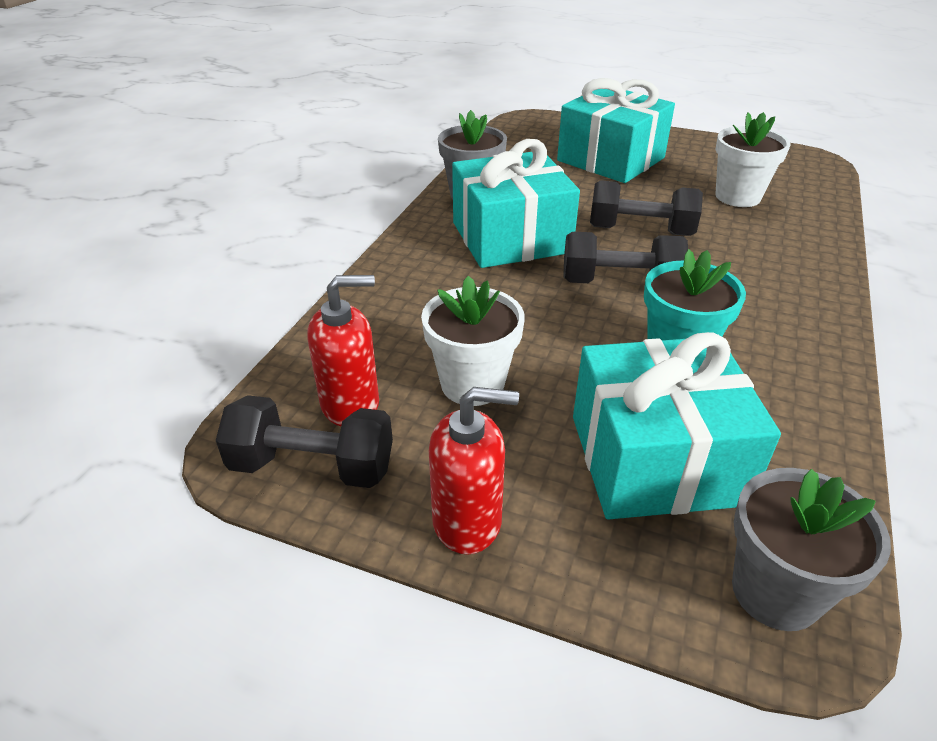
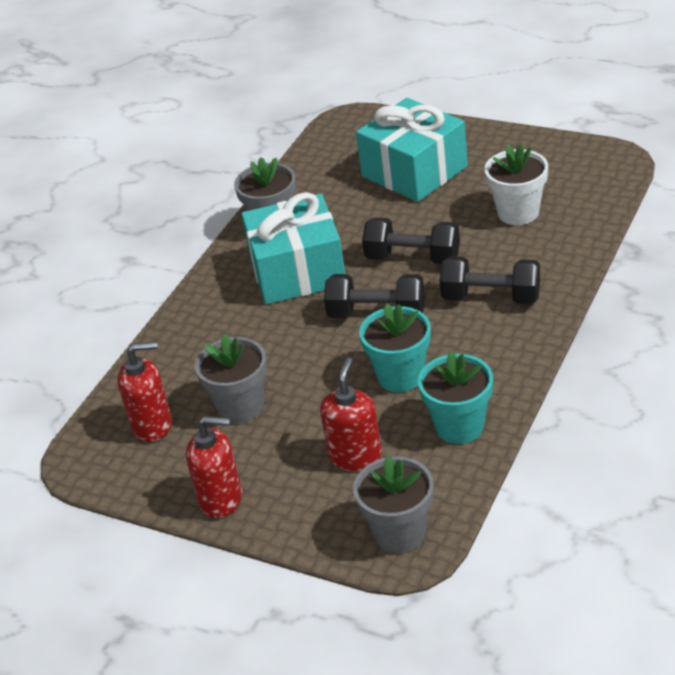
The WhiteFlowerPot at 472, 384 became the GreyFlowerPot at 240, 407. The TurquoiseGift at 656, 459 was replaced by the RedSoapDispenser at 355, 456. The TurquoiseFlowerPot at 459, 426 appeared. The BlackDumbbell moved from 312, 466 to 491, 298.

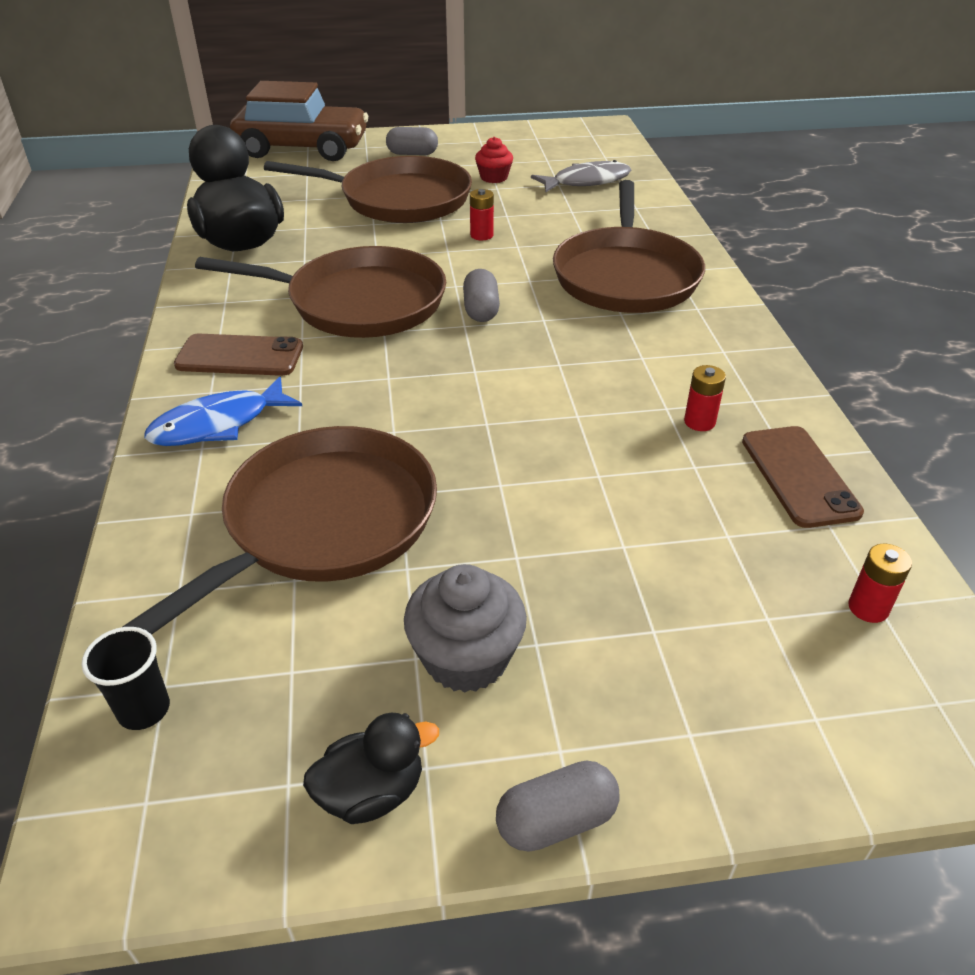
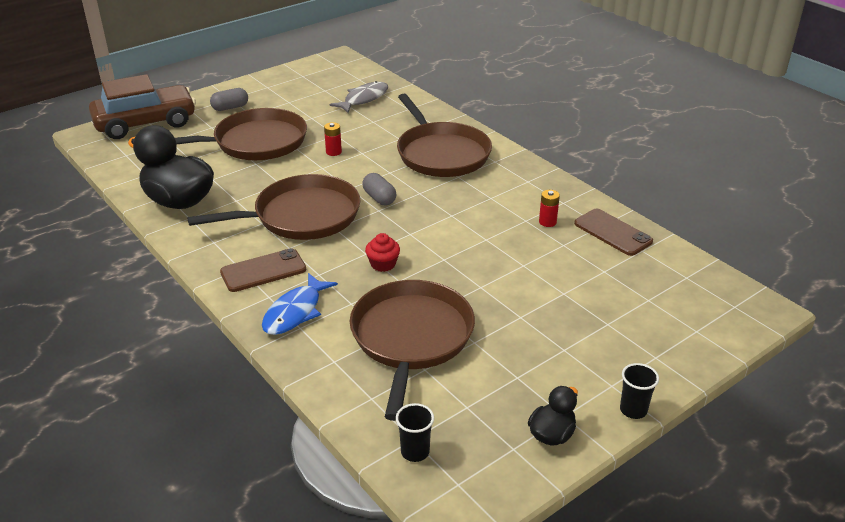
The RedCupcake moved from 494, 177 to 383, 264. The GreyCapsule at 556, 820 was replaced by the BlackCup at 633, 410. The GreyCupcake at 466, 658 disappeared. The RedBattery at 868, 608 disappeared.

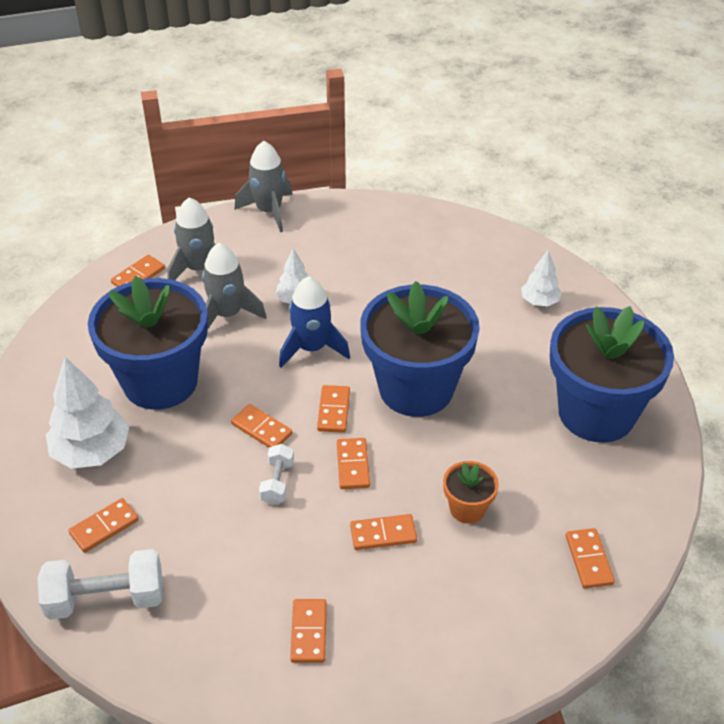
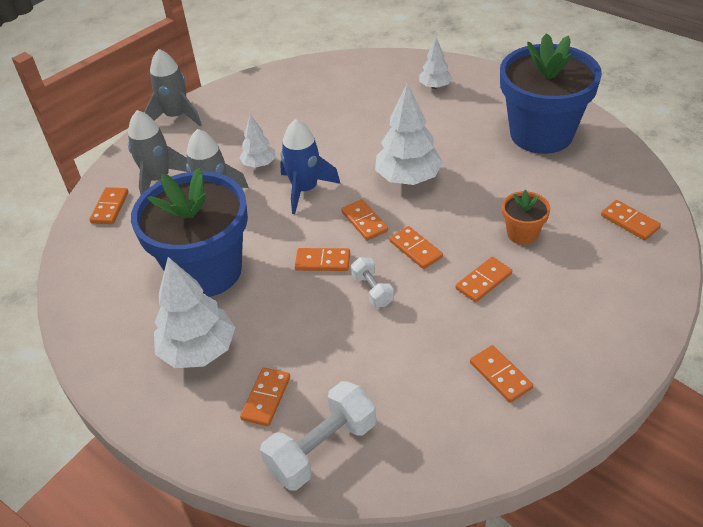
The BlueFlowerPot at 416, 388 was replaced by the WhiteTree at 408, 178.

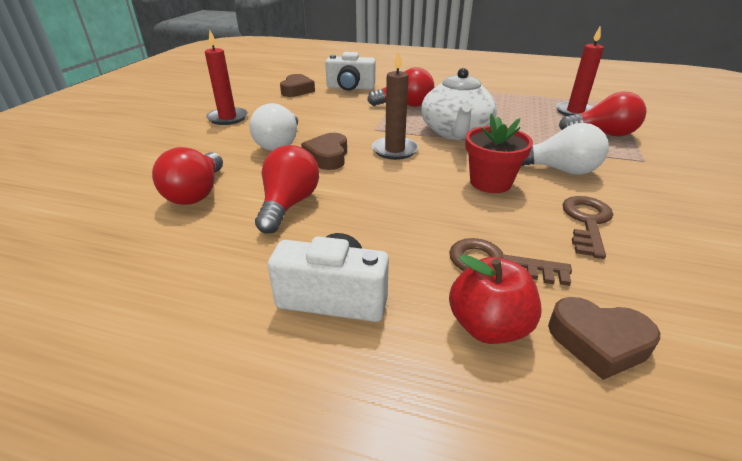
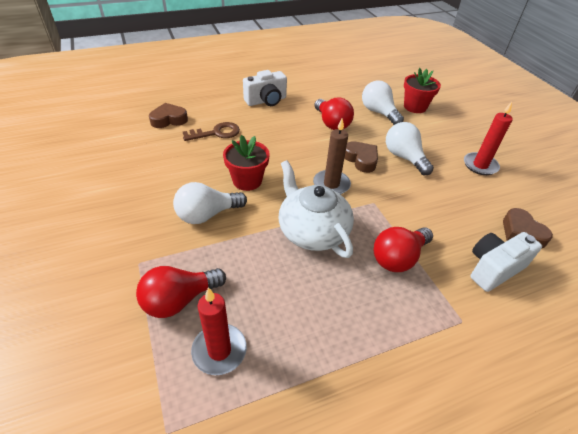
The RedLightBulb at 197, 193 became the WhiteLightBulb at 378, 112. The RedFlowerPot at 415, 107 appeared. The RedApple at 488, 326 disappeared. The BrownKey at 587, 222 disappeared.

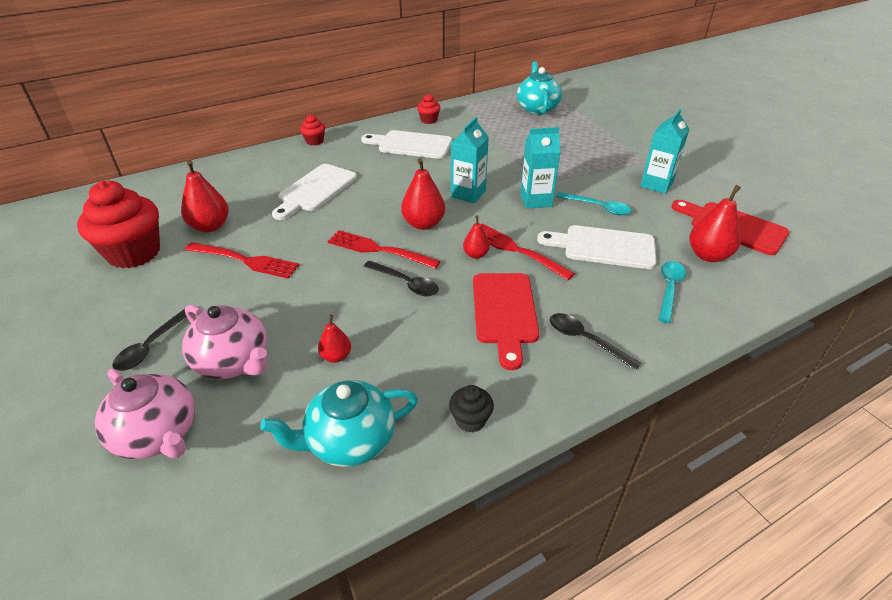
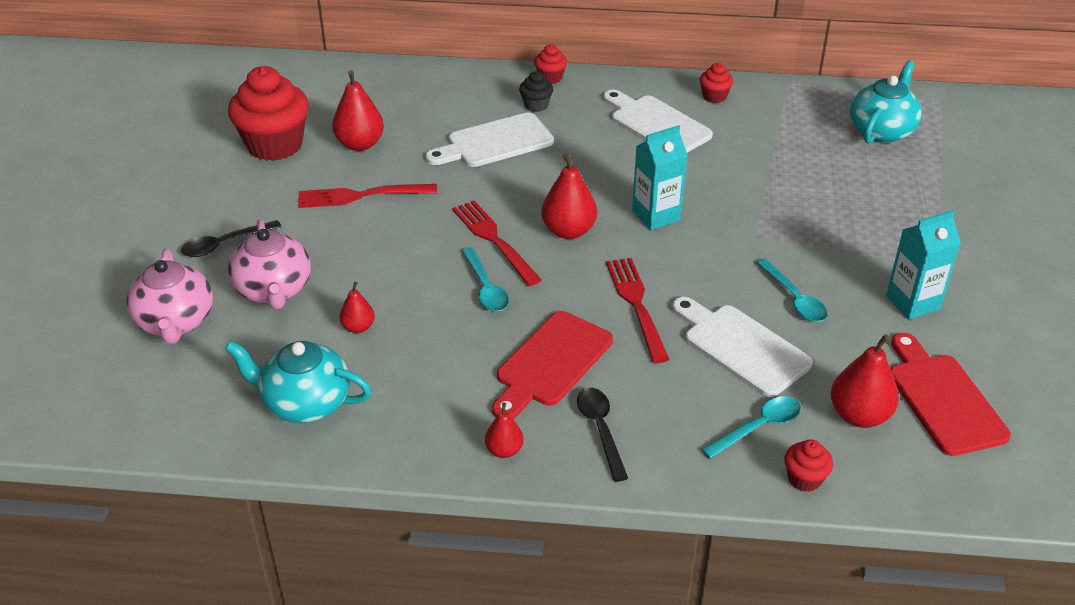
The RedFork at 245, 260 turned 120 degrees clockwise. The BlackSpoon at 406, 283 became the TurquoiseSpoon at 485, 288. The RedPear moved from 476, 254 to 504, 450. The BlackCupcake moved from 470, 420 to 536, 105. The RedCupcake at 804, 479 appeared. The TurquoiseCarton at 536, 200 disappeared.

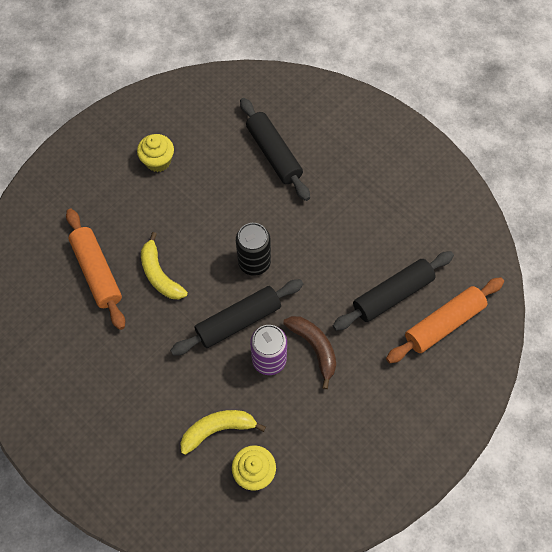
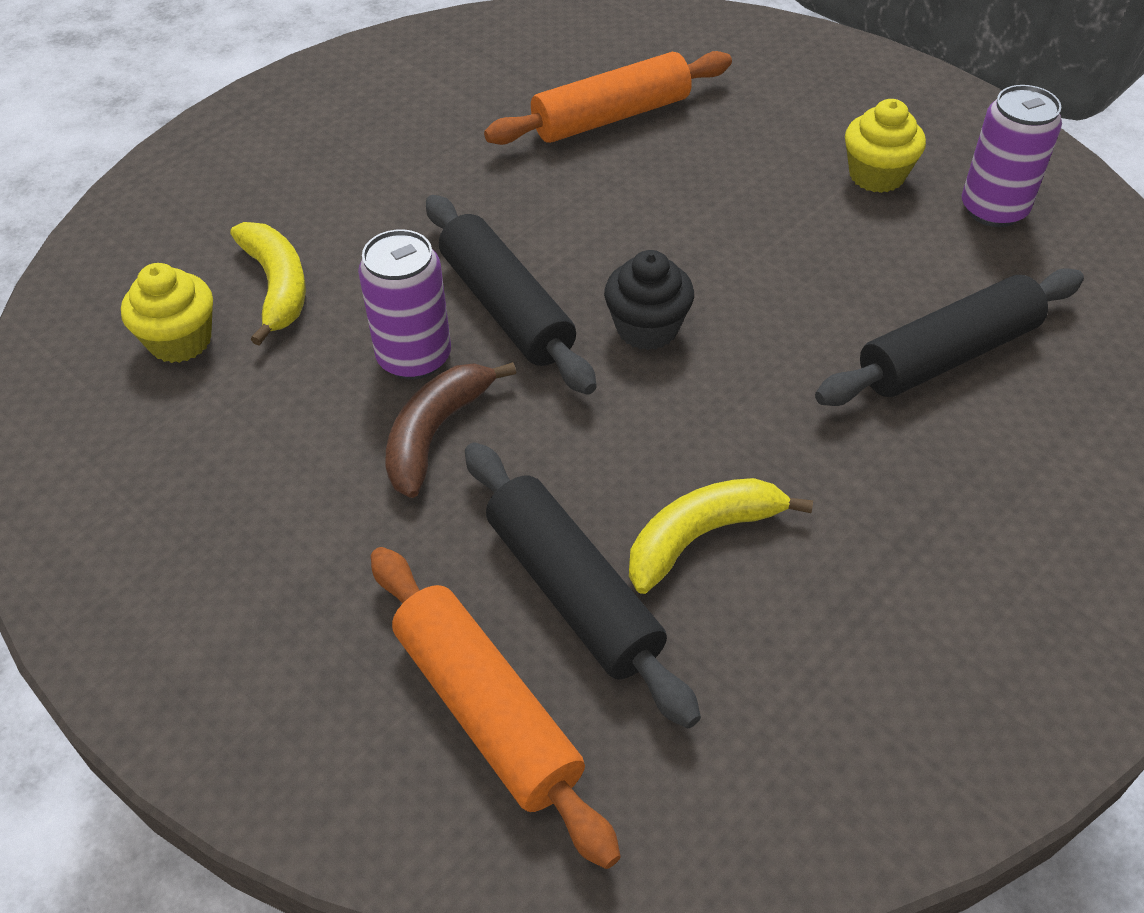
The BrownBanana at 314, 348 turned 150 degrees clockwise. The BlackCan at 254, 262 was replaced by the BlackCupcake at 647, 328. The YellowBanana moved from 160, 274 to 701, 537. The PurpleCan at 993, 209 appeared.

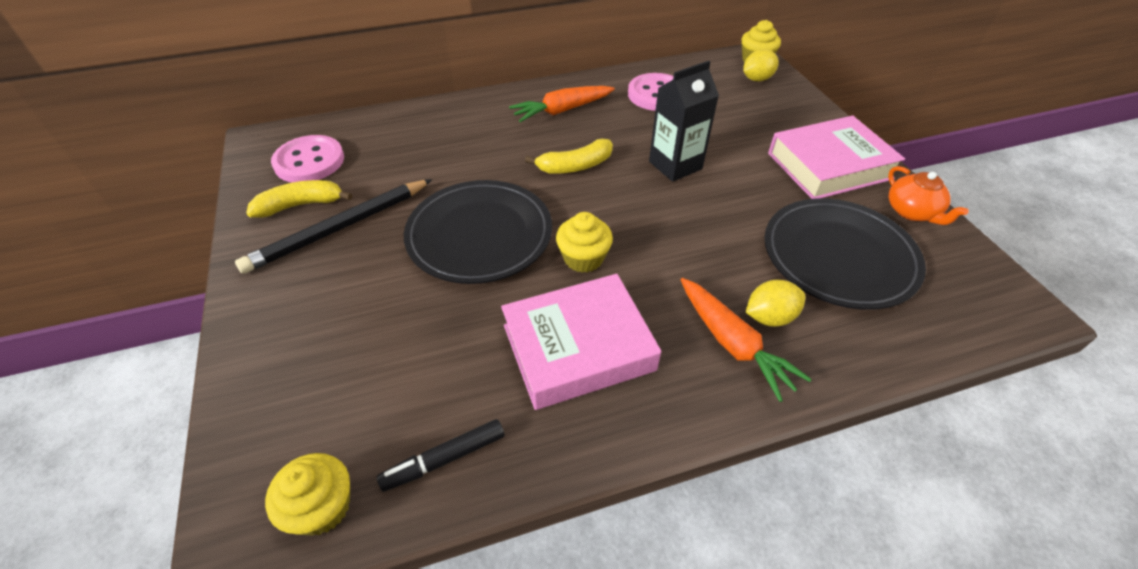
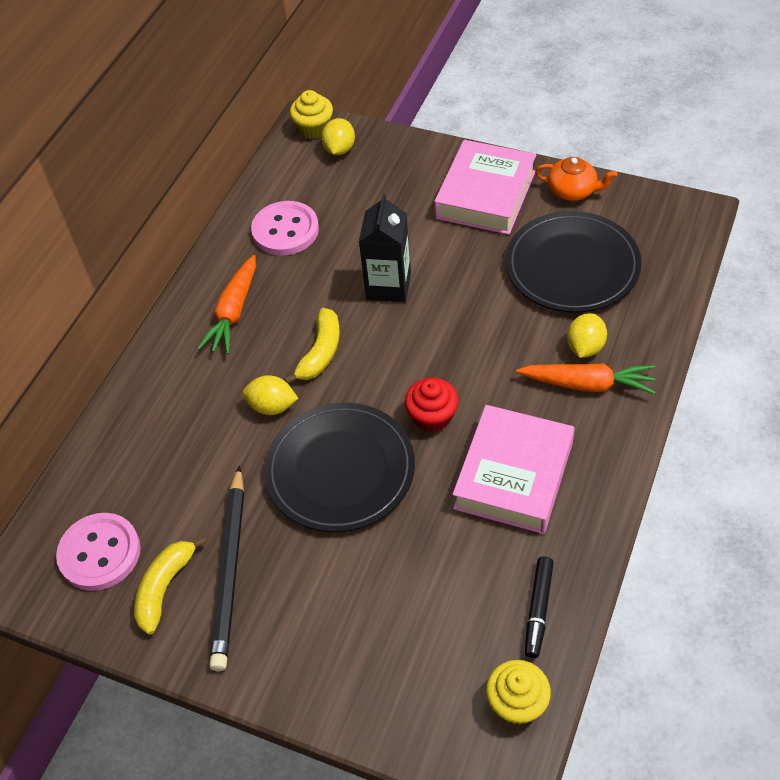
The YellowLemon at 272, 406 appeared. The YellowCupcake at 583, 258 became the RedCupcake at 432, 416.

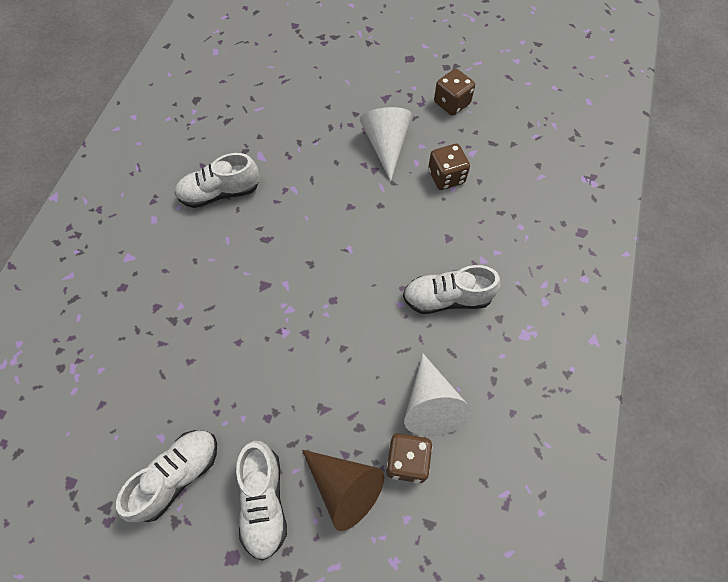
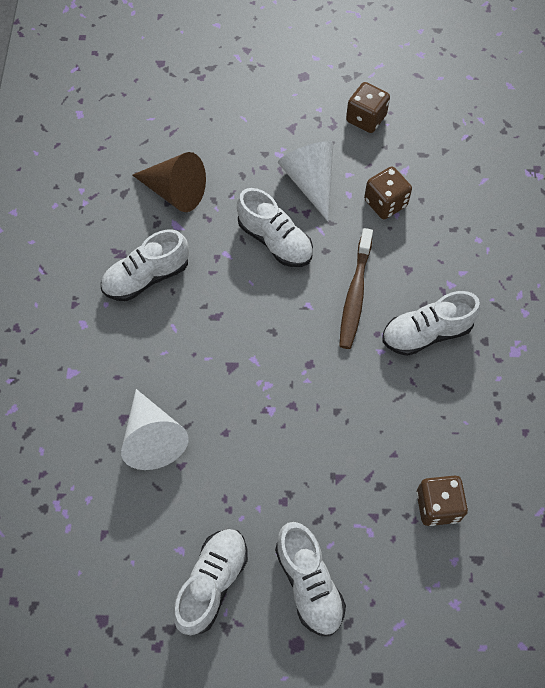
The WhiteCone moved from 431, 404 to 153, 438. The BrownCone moved from 344, 487 to 175, 192. The WhiteShoe at 275, 241 appeared. The BrownToothbrush at 355, 294 appeared.

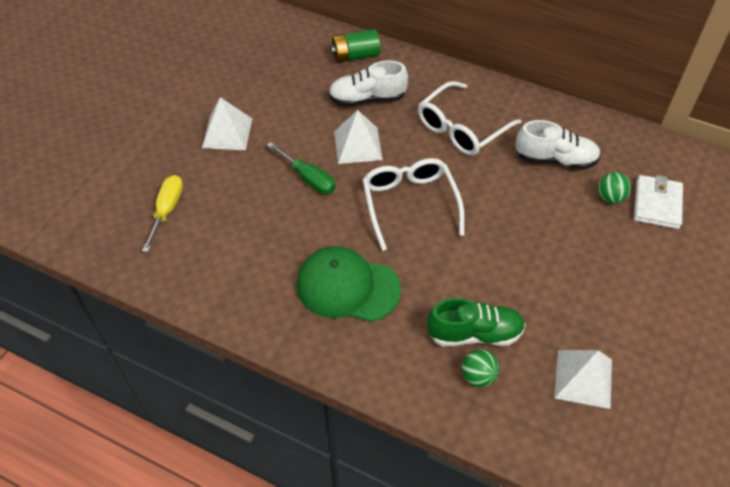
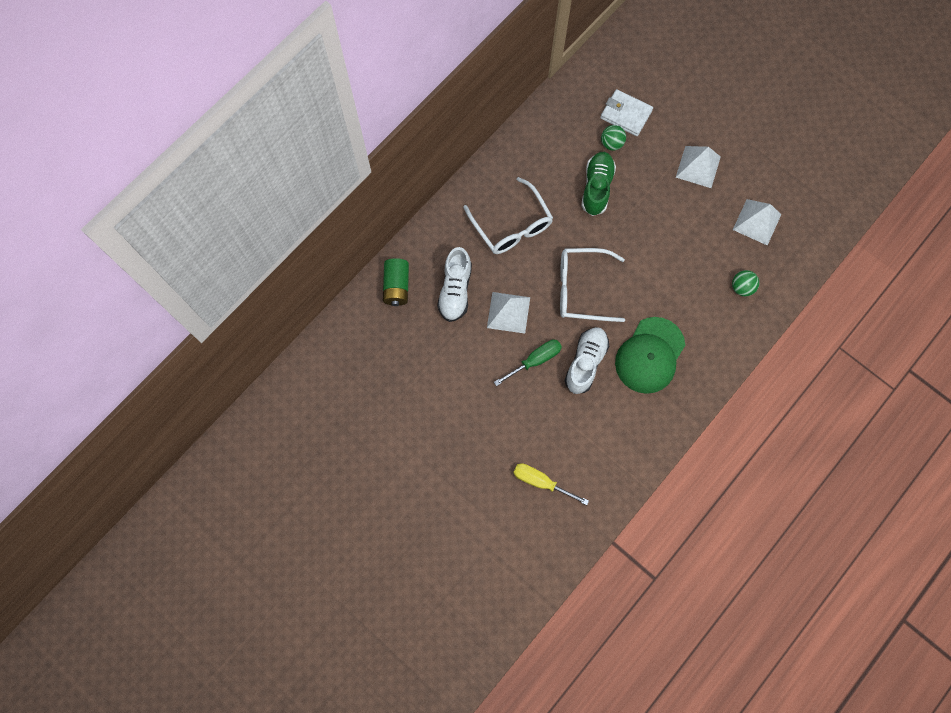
The WhiteShoe moved from 555, 159 to 585, 363. The GreenShoe moved from 474, 333 to 596, 188. The WhitePyramid moved from 227, 132 to 698, 166.

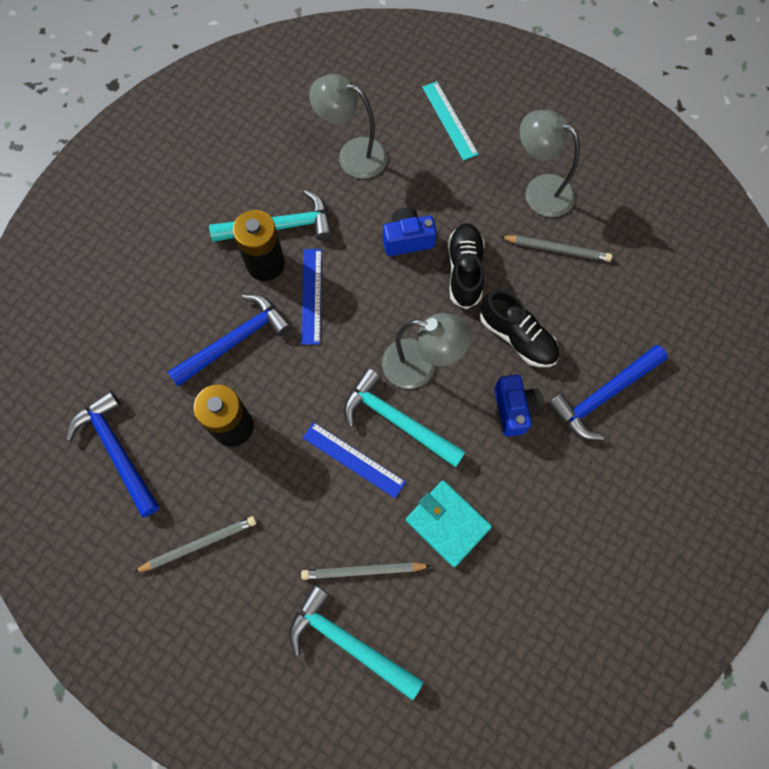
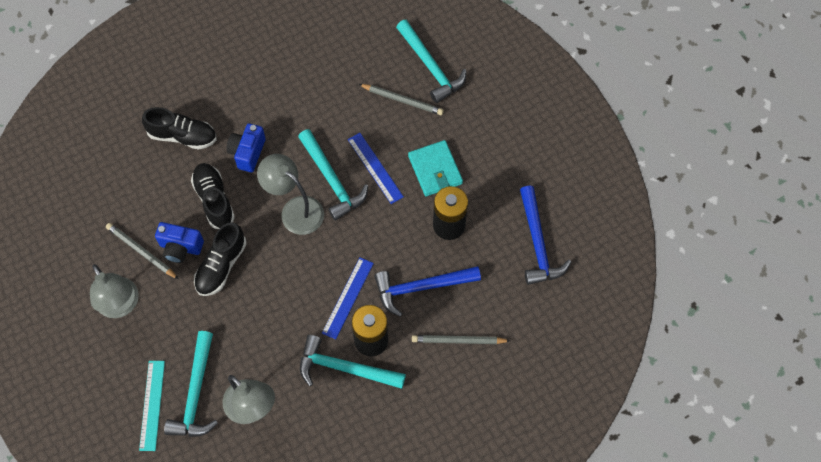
The BlueHammer at 602, 396 was replaced by the BlackShoe at 182, 136. The BlueCamera moved from 407, 239 to 180, 248. The TurquoiseHammer at 195, 394 appeared. The TurquoiseWallet moved from 447, 523 to 435, 170. The GreyPencil moved from 199, 544 to 458, 340.

